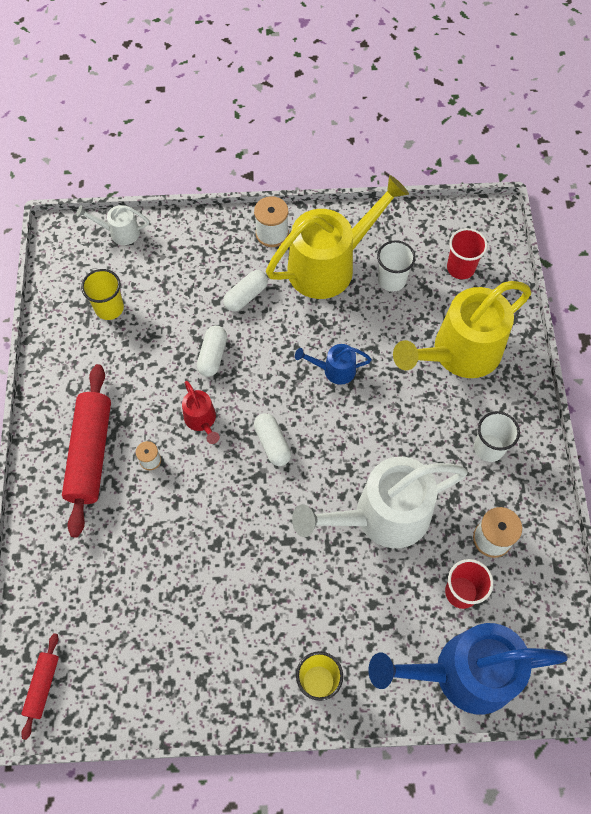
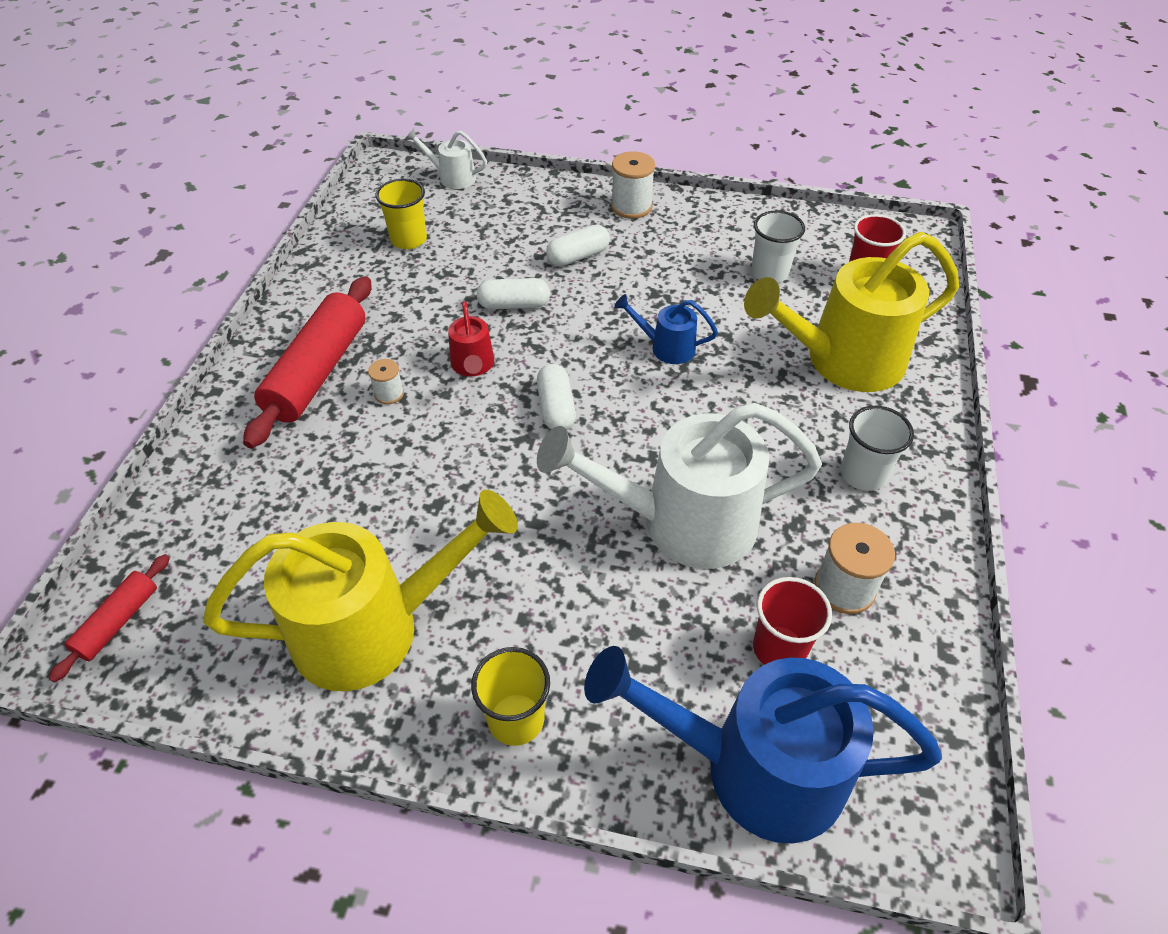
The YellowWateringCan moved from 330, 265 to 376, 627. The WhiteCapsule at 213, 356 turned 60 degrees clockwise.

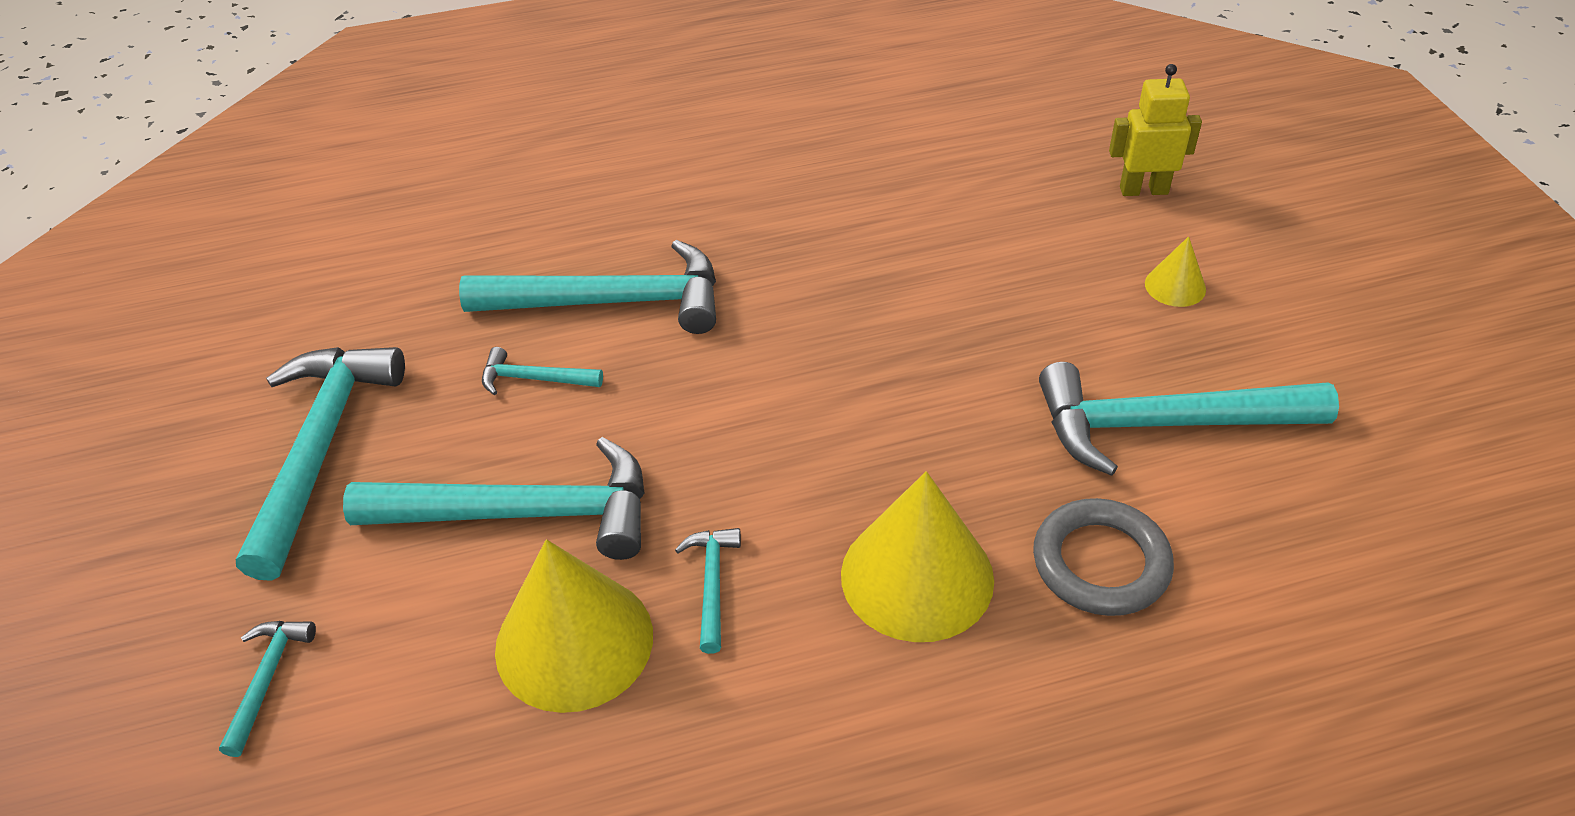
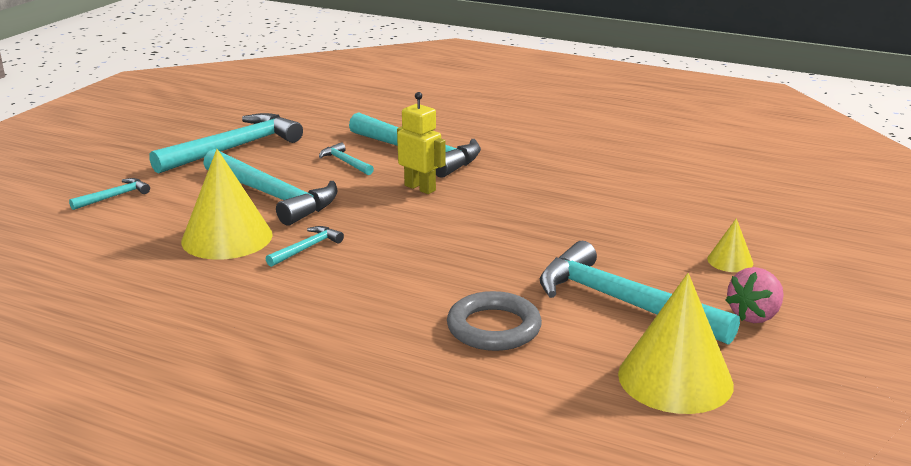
The YellowRobot moved from 1143, 190 to 420, 188. The YellowCone moved from 917, 576 to 675, 379. The PinkStrawberry at 754, 315 appeared.

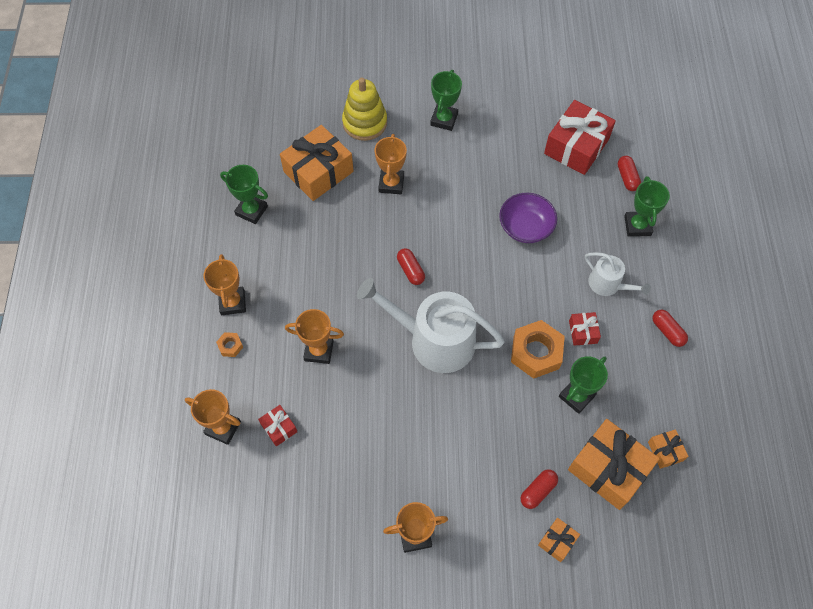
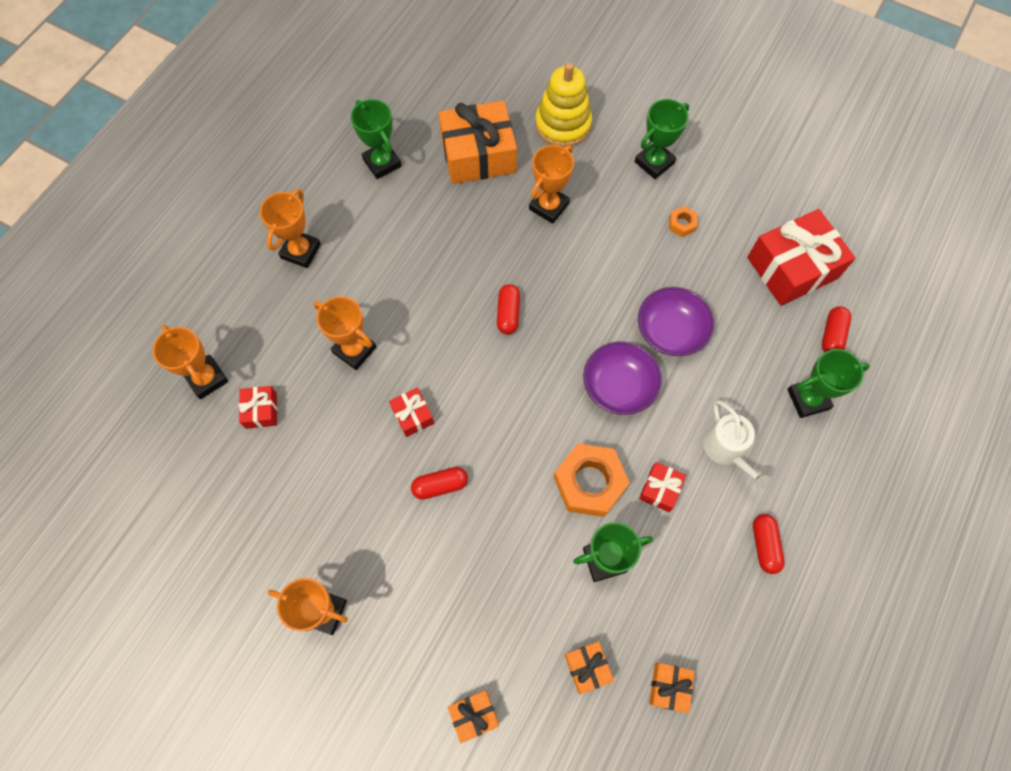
The RedGift at 412, 415 appeared. The RedCapsule moved from 538, 491 to 440, 485. The OrangeGift at 608, 469 changed to 0.47 times the size. The PurpleBowl at 618, 387 appeared. The OrangeNut moved from 230, 346 to 682, 224. The GreenTrophy at 637, 226 turned 45 degrees clockwise. The WhiteWateringCan at 434, 340 disappeared.

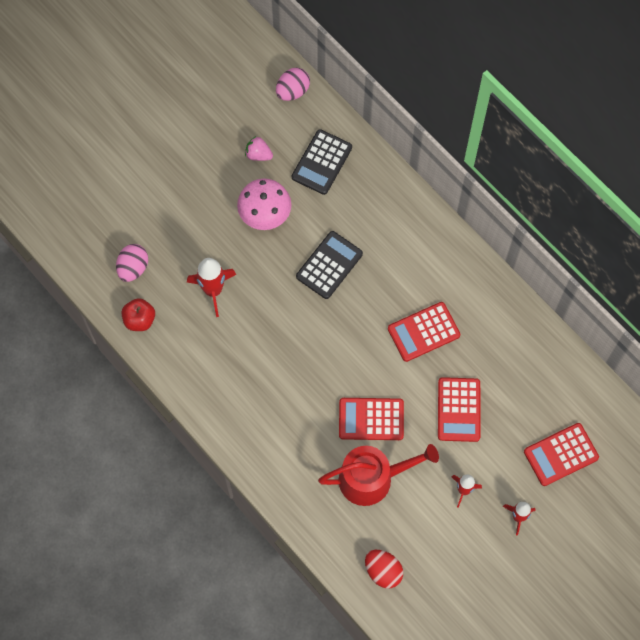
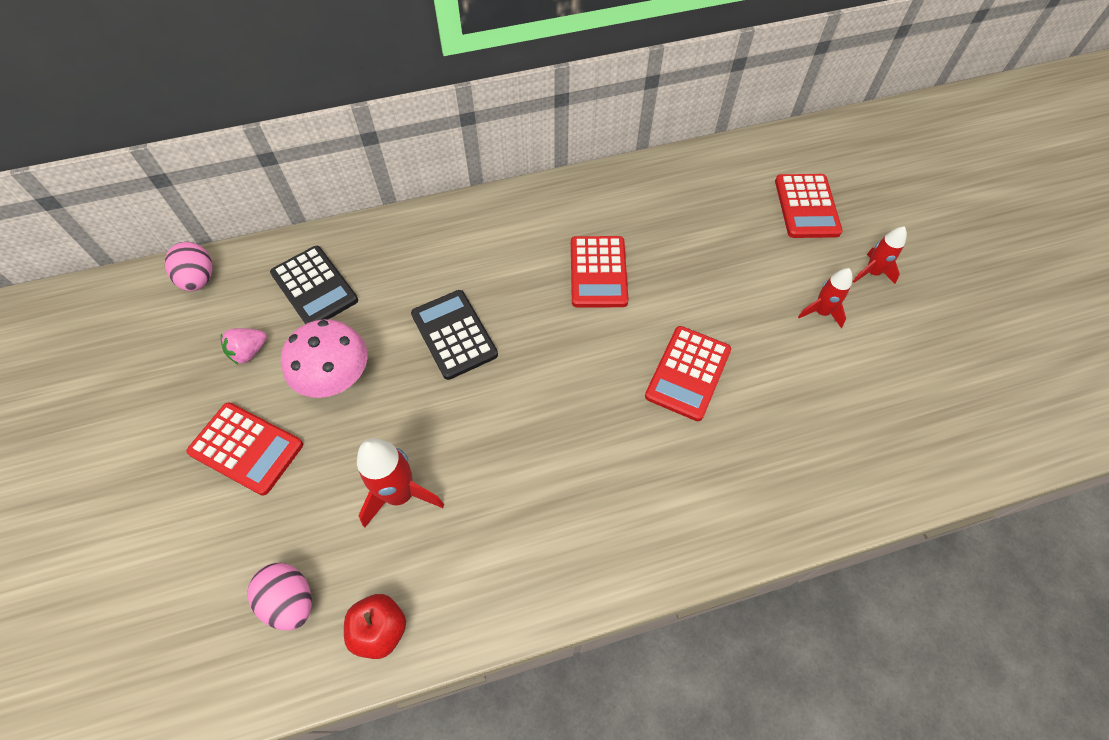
The RedCalculator moved from 458, 410 to 246, 448. The RedWateringCan at 372, 478 disappeared. The RedEgg at 383, 571 disappeared.

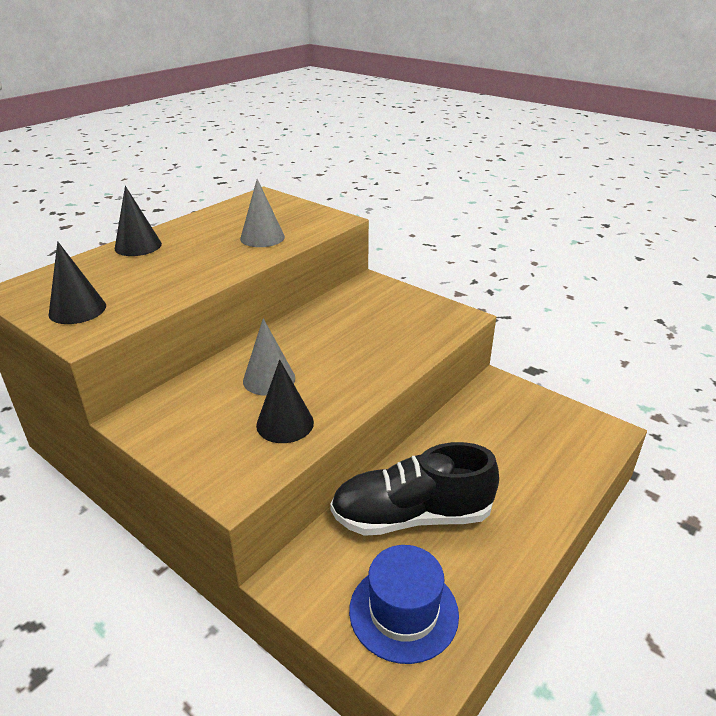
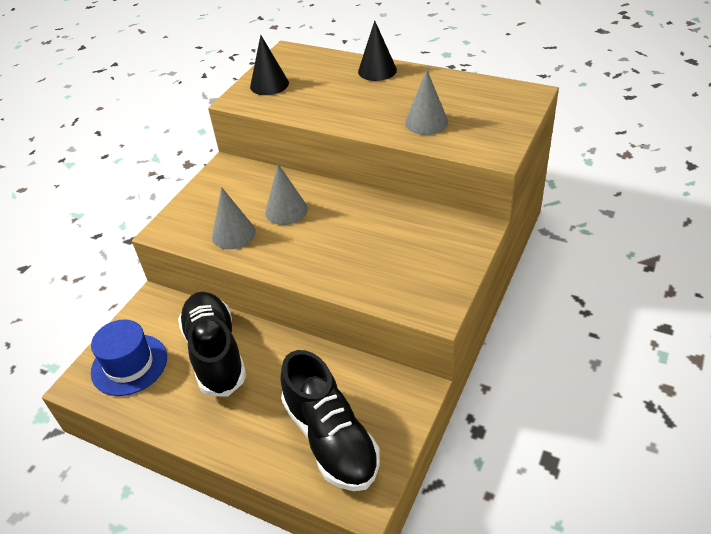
The BlackCone at 285, 423 became the GreyCone at 233, 234. The BlackShoe at 331, 438 appeared.

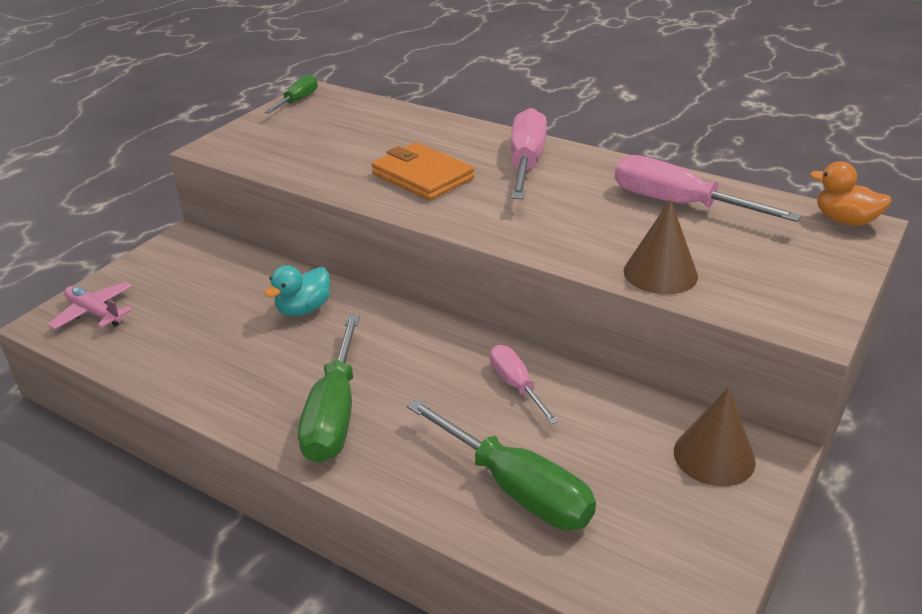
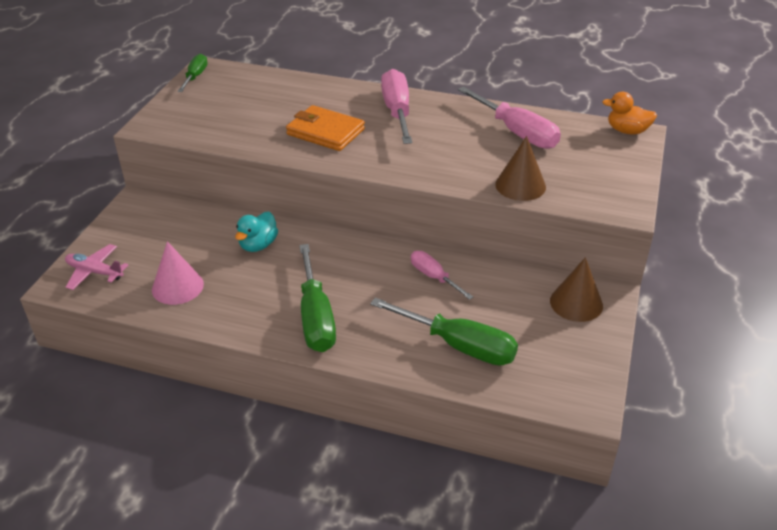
The PinkCone at 177, 287 appeared. The PinkScrewdriver at 679, 204 turned 150 degrees counterclockwise.

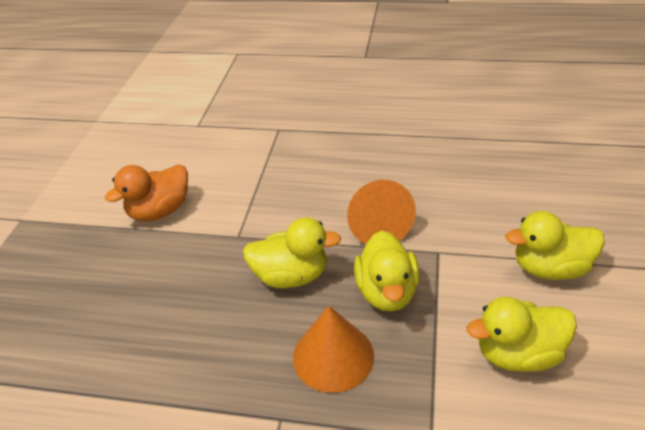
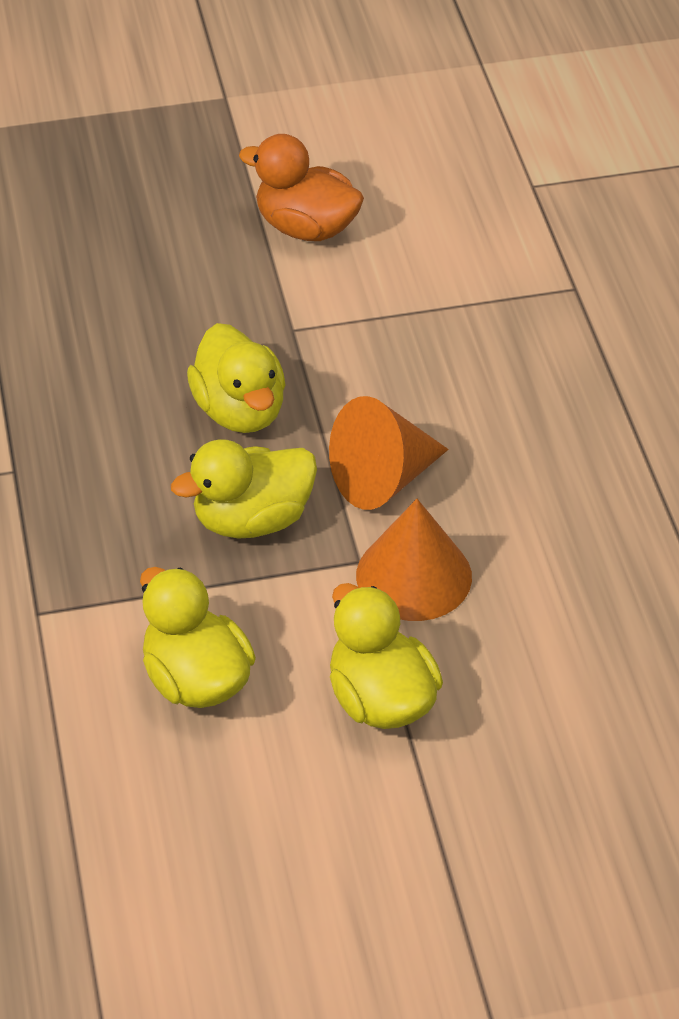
The OrangeCone moved from 333, 356 to 414, 576.

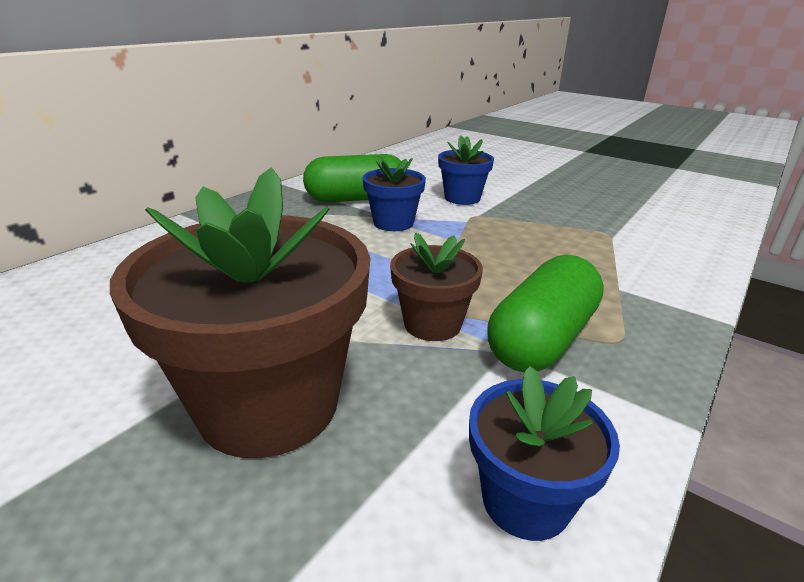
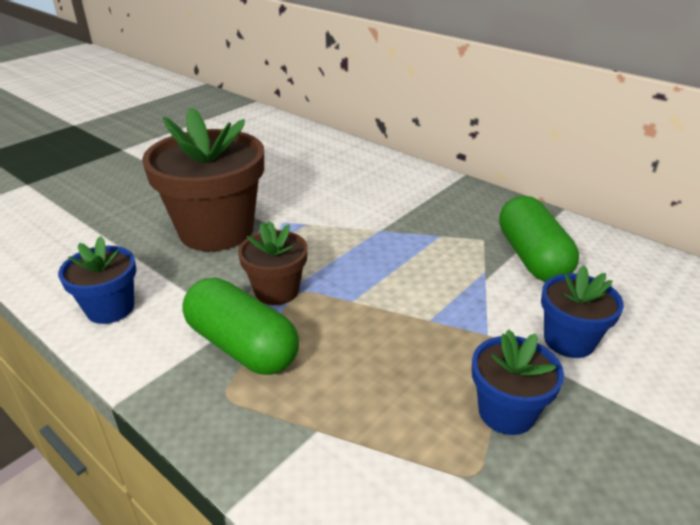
The BlueFlowerPot moved from 393, 223 to 506, 412.

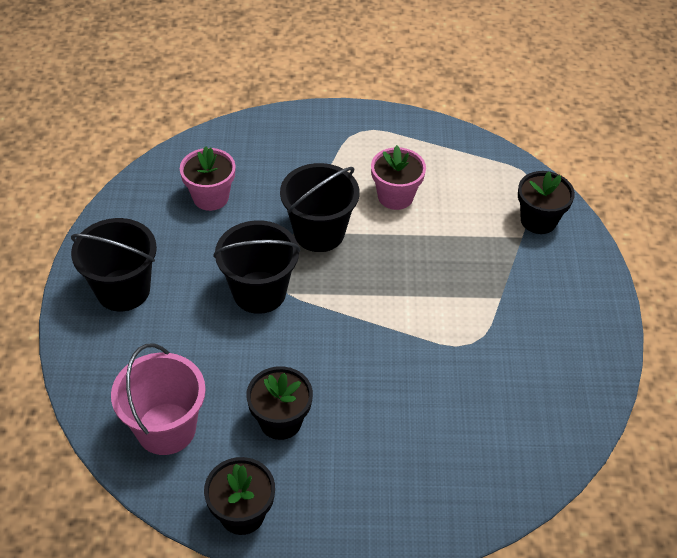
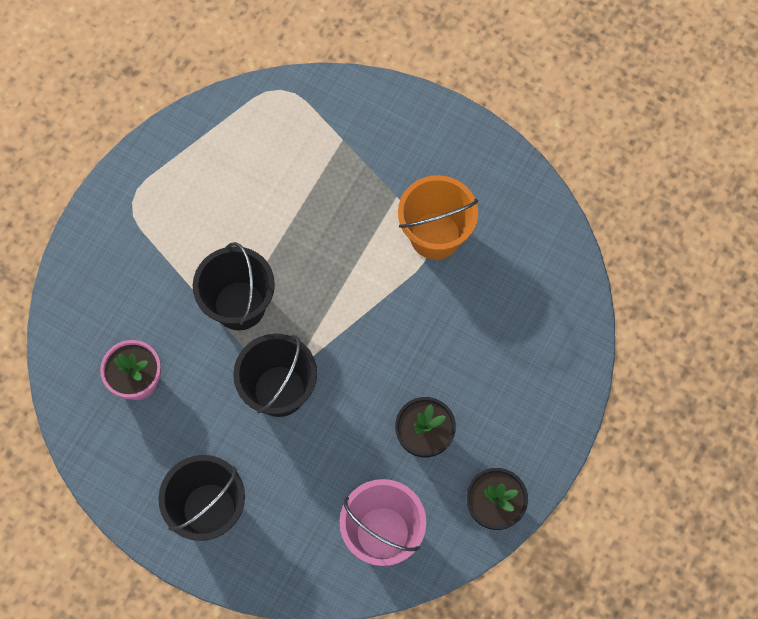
The OrangeBucket at 435, 235 appeared. The PinkFlowerPot at 395, 196 disappeared. The BlackFlowerPot at 538, 220 disappeared.

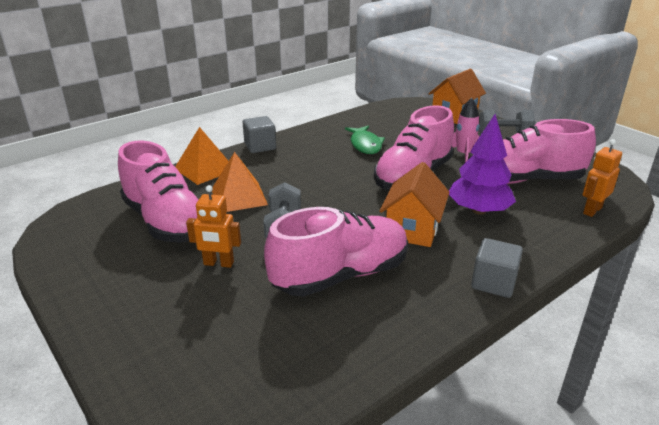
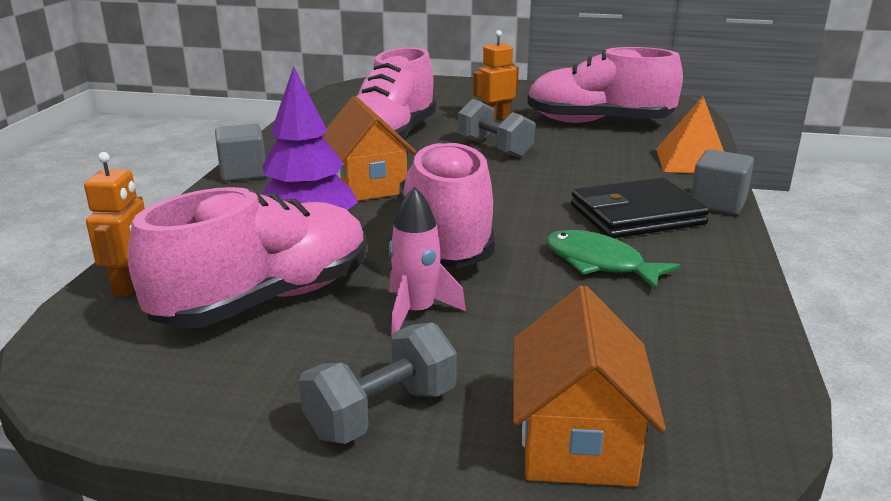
The BlackWallet at 637, 215 appeared. The OrangePyramid at 239, 196 disappeared.

